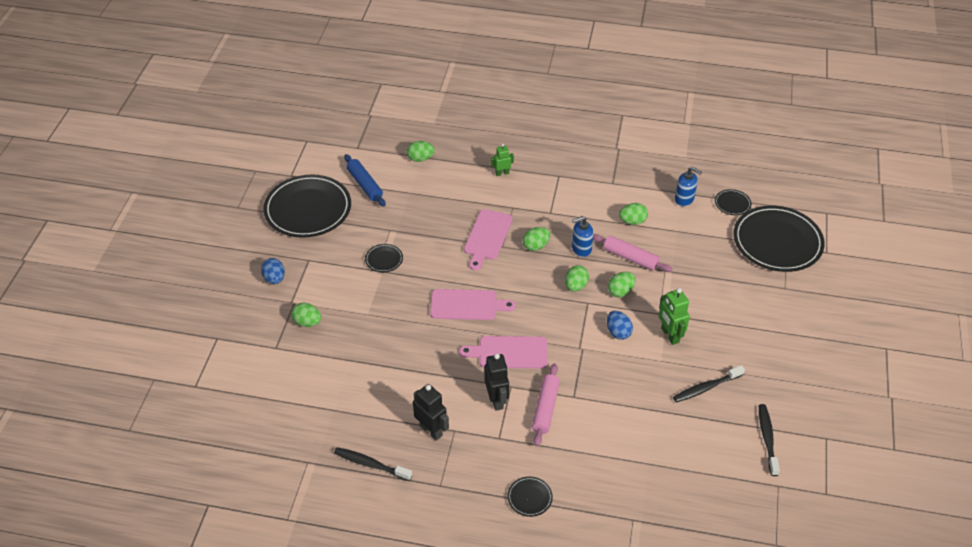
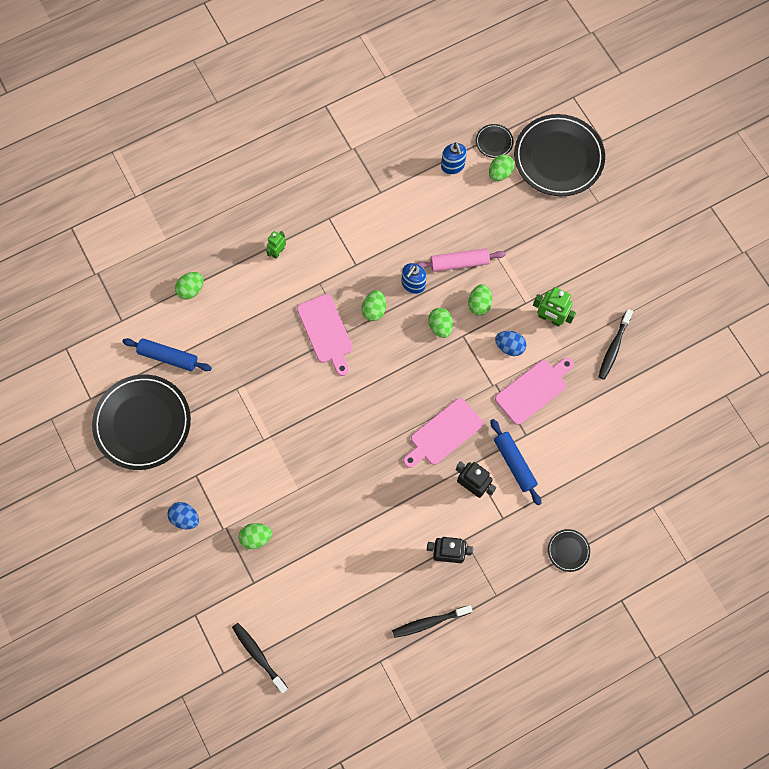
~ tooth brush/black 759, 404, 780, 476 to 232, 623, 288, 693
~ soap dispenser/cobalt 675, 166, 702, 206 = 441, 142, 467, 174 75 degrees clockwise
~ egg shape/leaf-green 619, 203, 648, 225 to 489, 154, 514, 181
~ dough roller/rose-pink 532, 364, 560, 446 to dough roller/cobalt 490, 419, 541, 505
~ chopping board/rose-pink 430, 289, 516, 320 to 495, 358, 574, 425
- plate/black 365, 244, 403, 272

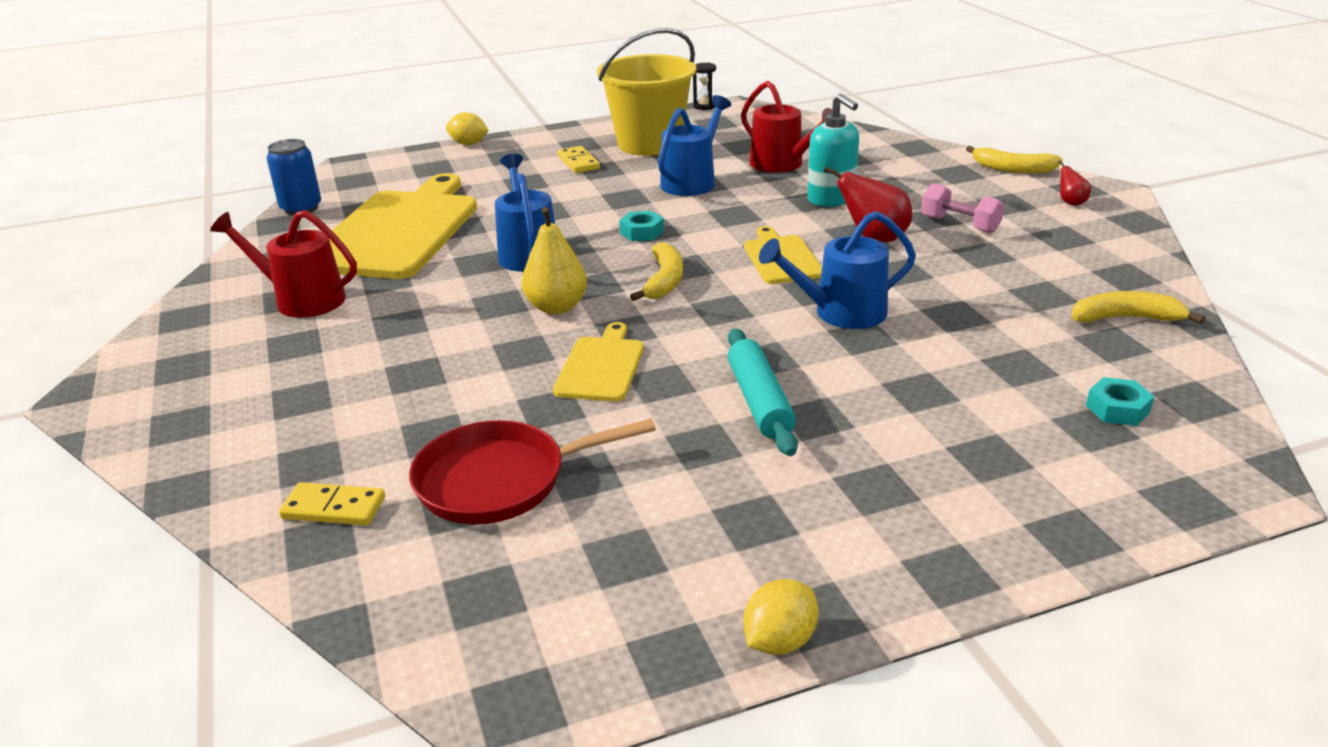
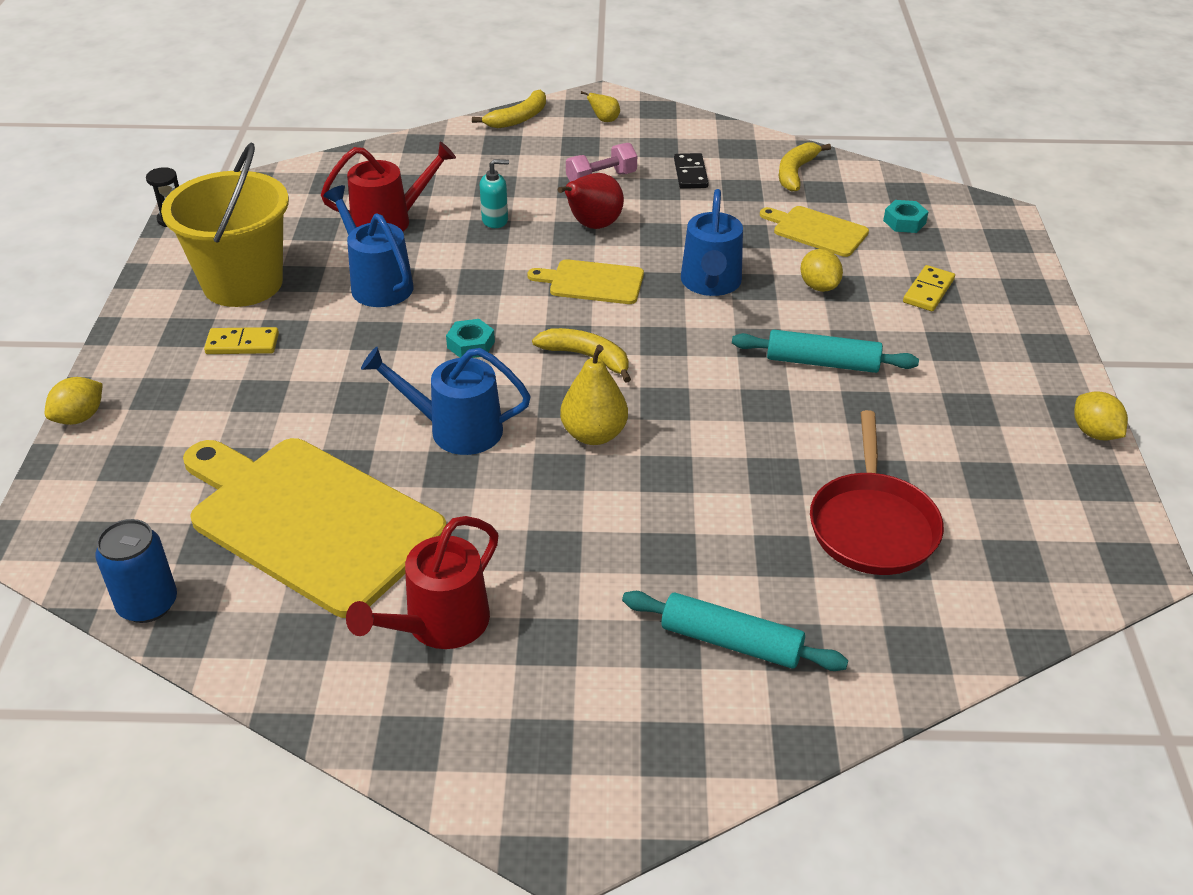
~ soap dispenser/turquoise 808, 94, 859, 207 = 480, 159, 509, 228 x0.63
~ toy pear/scarlet 1058, 160, 1091, 206 to toy pear/bright yellow 581, 91, 620, 122
+ dough roller/turquoise 622, 591, 848, 671
+ domino piece/black 674, 153, 709, 189
~ chopping board/bright yellow 553, 322, 644, 402 to 760, 206, 869, 257
+ toy lemon/bright yellow 801, 249, 843, 292
~ domino piece/bright yellow 279, 482, 385, 526 to 903, 265, 955, 311

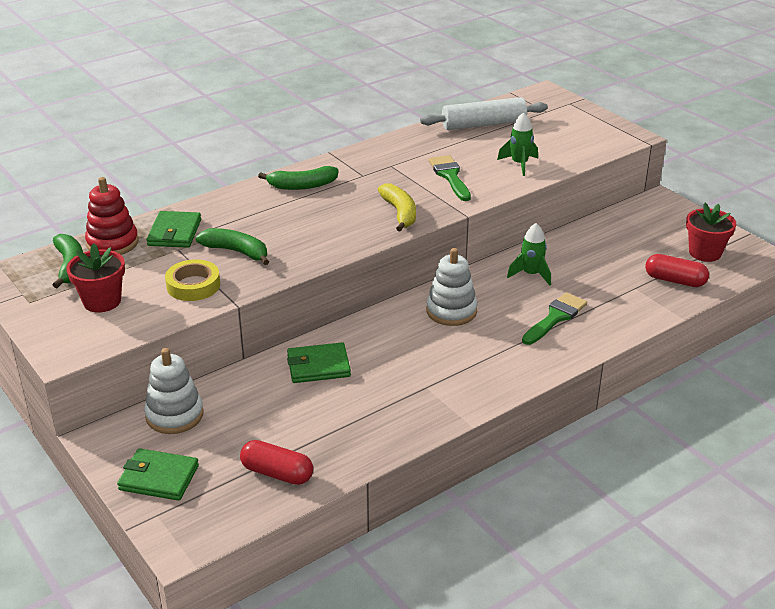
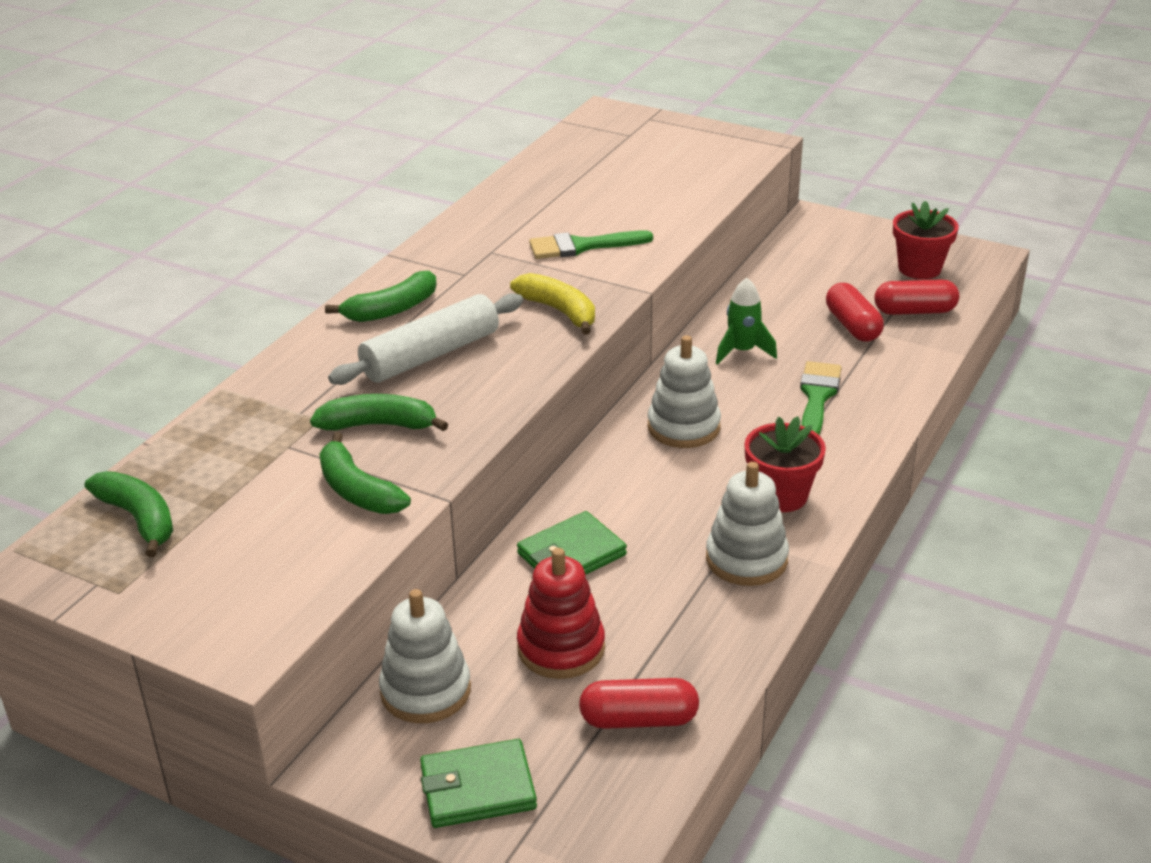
~ sticky tape/bright yellow 165, 259, 220, 301 to banana/leaf-green 319, 432, 411, 514
~ dough roller/snow-white 420, 97, 548, 130 to 328, 293, 523, 385
~ ring stacker/scarlet 85, 177, 138, 255 to 517, 548, 605, 679
~ paintbrush/leaf-green 429, 155, 471, 201 = 529, 230, 653, 259 60 degrees counterclockwise
+ ring stacker/snow-white 706, 462, 789, 586
~ flower pot/scarlet 66, 243, 125, 312 to 745, 416, 826, 512
+ capsule/scarlet 826, 283, 884, 342
- card wallet/leaf-green 146, 211, 201, 248
- rocket/leaf-green 497, 112, 538, 176

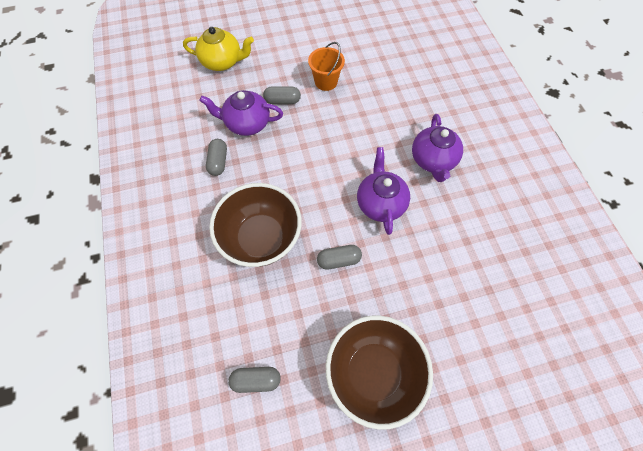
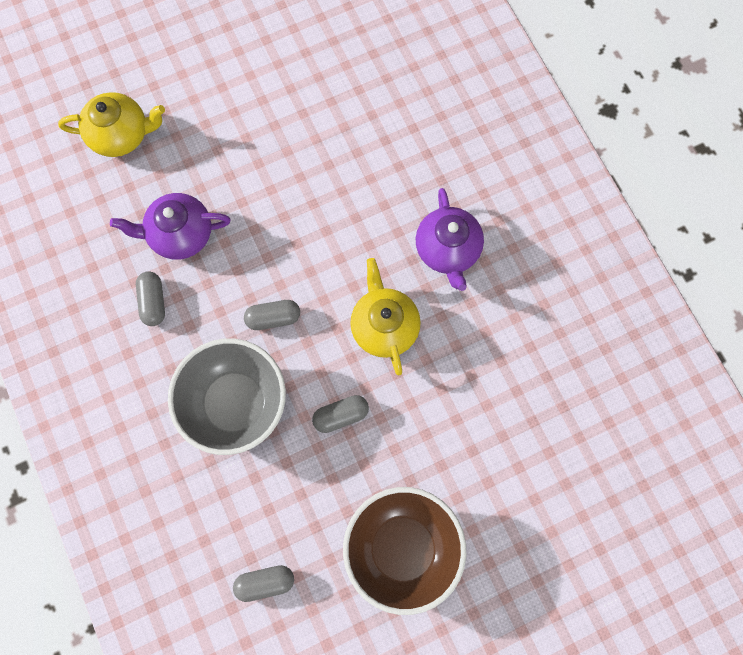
~ serving bowl/brown 209, 183, 302, 267 to serving bowl/grey 168, 338, 286, 455
~ capsule/grey 263, 86, 301, 104 to 244, 300, 300, 330
~ china teapot/royal purple 357, 147, 410, 235 to china teapot/bright yellow 350, 258, 421, 375
- bucket/orange-coloured 308, 42, 345, 91

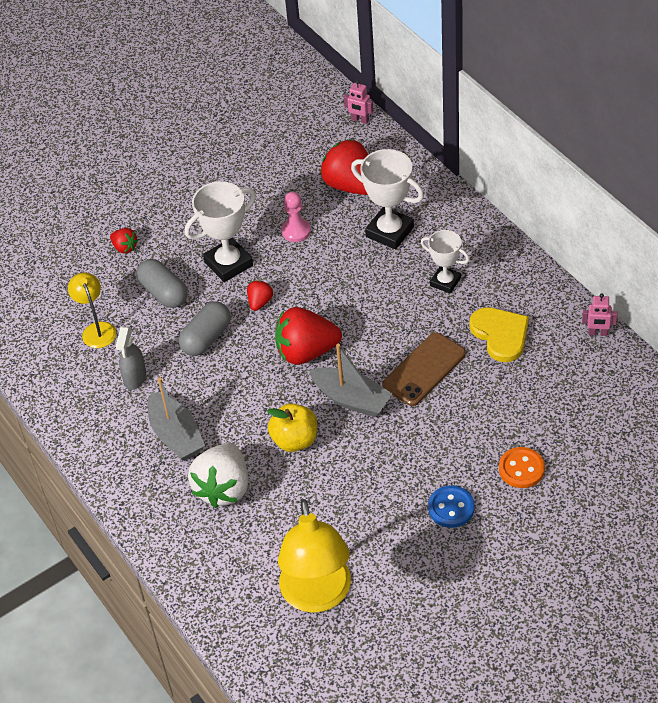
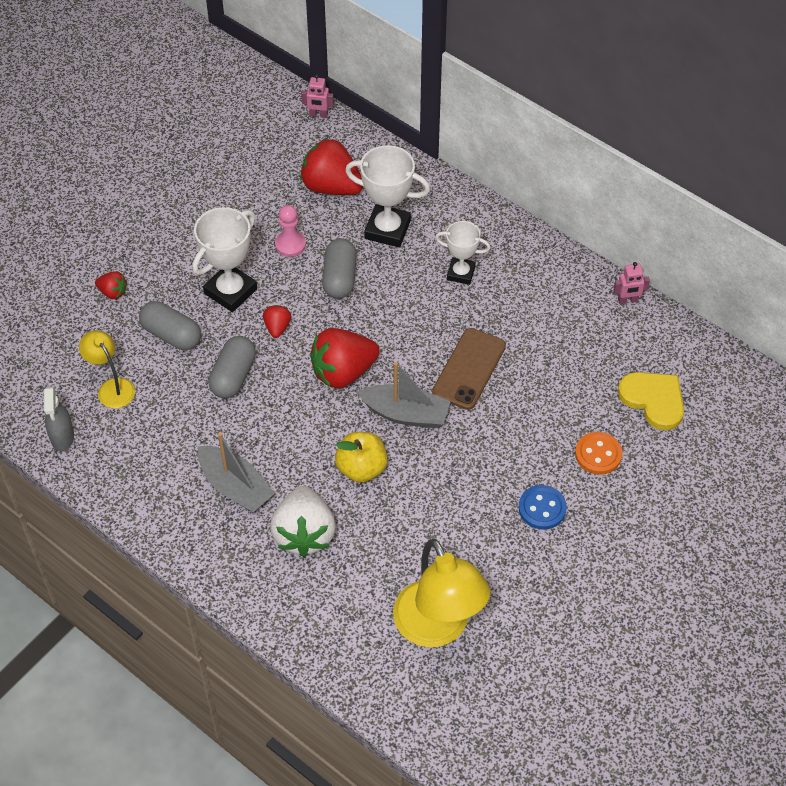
~ spray bottle/grey 116, 326, 146, 390 to 44, 386, 74, 451
+ capsule/grey 322, 238, 357, 299
~ love heart/bright yellow 470, 307, 529, 362 to 618, 372, 684, 430

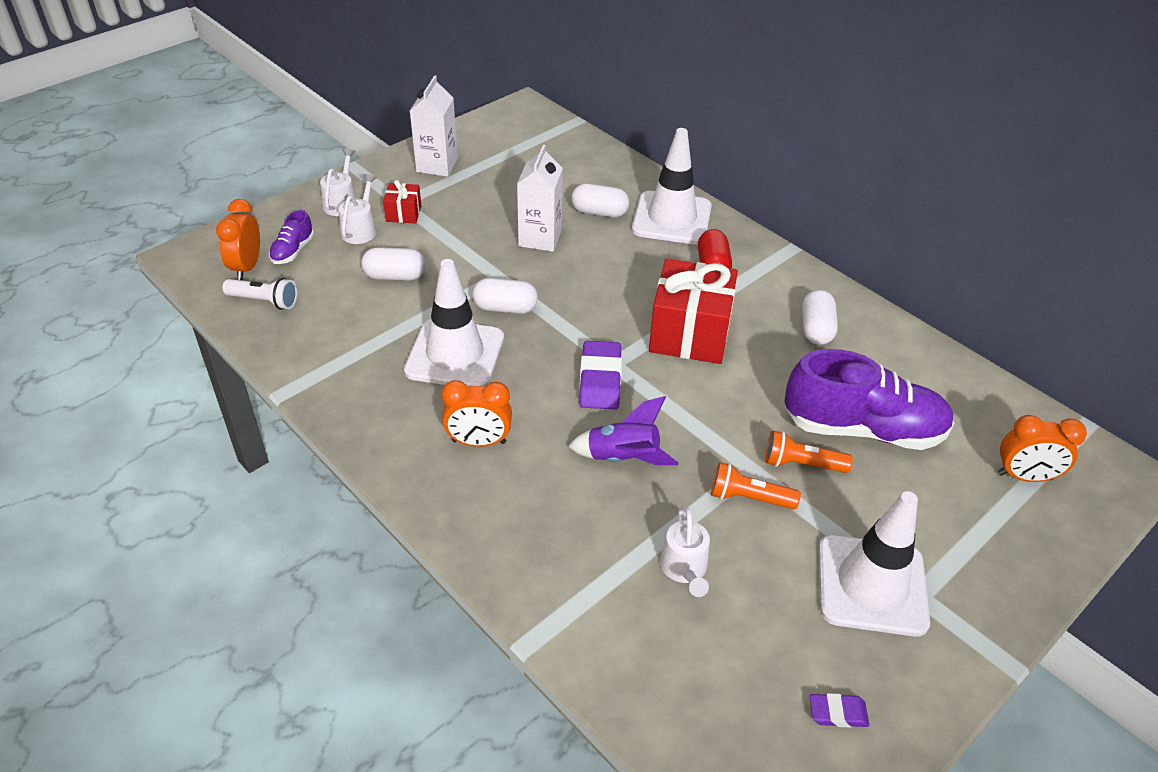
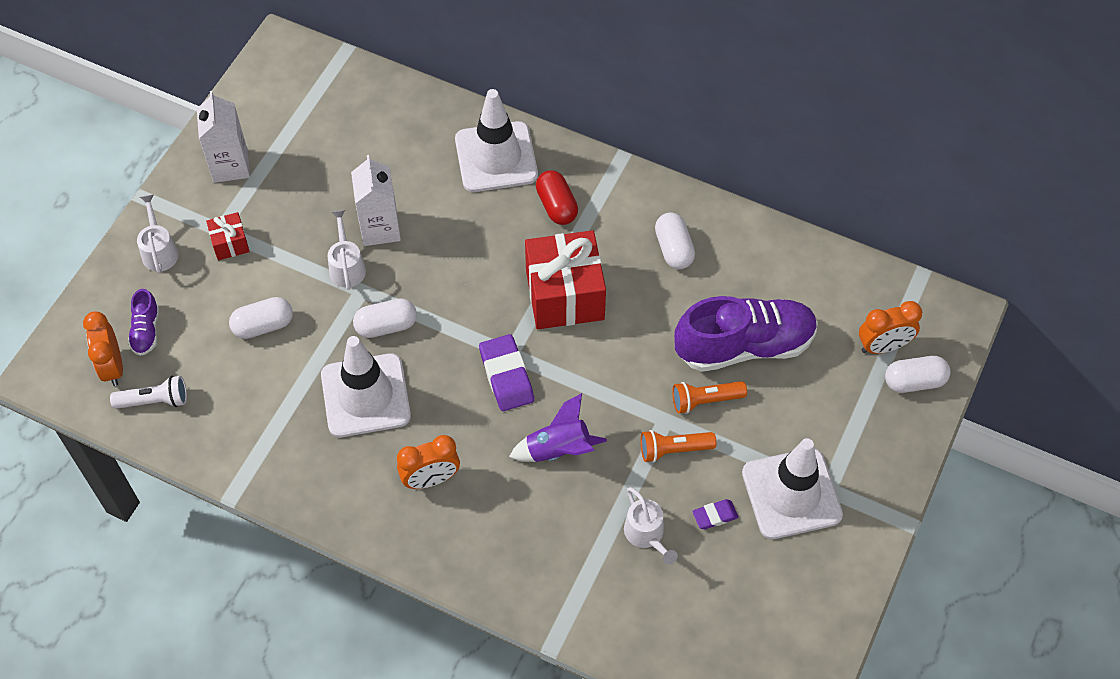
~ watering pot/snow-white 338, 174, 377, 244 to 328, 210, 366, 290
~ pencil eraser/royal purple 810, 693, 869, 728 to 692, 499, 739, 529
~ capsule/snow-white 571, 184, 629, 217 to 885, 356, 951, 393

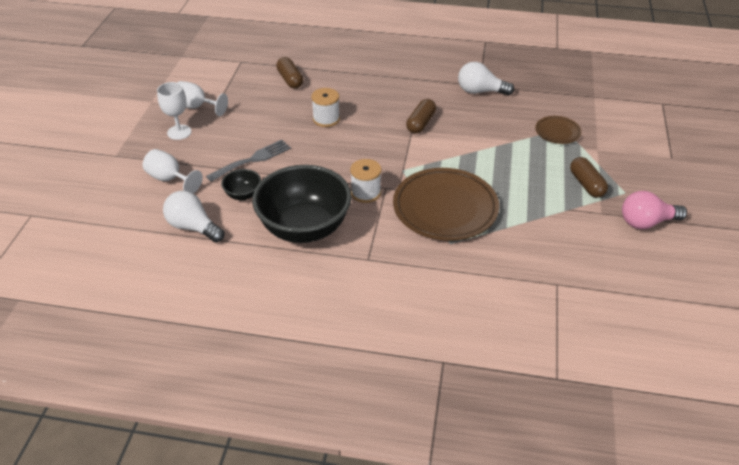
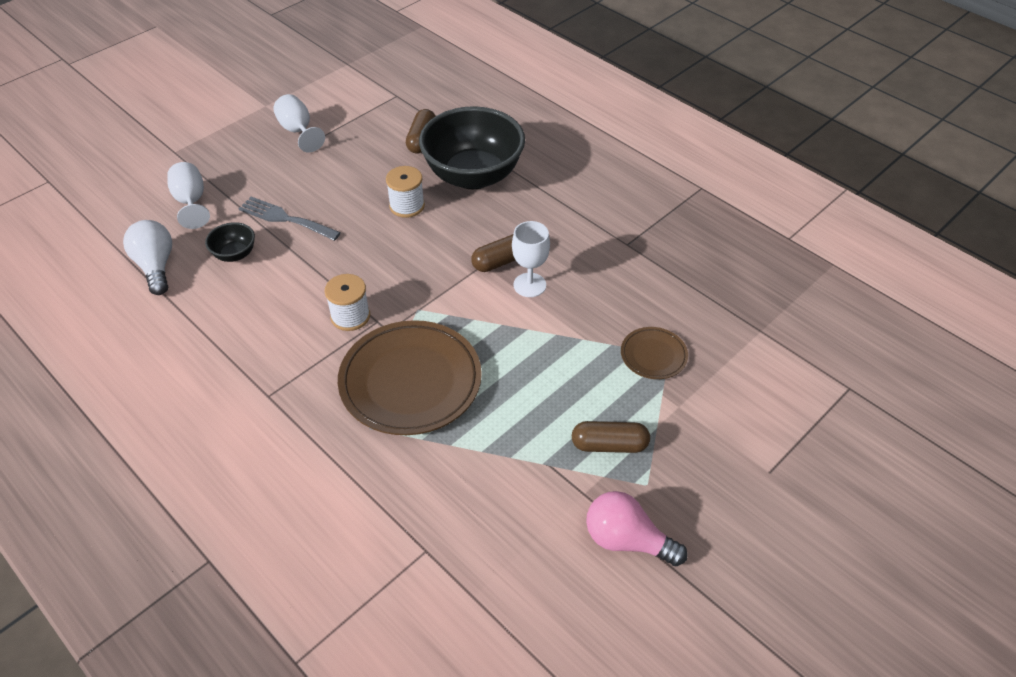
~ fork/grey 206, 140, 291, 182 = 239, 197, 341, 241 150 degrees counterclockwise
~ serving bowl/black 252, 165, 352, 243 to 419, 106, 525, 189
~ wine glass/snow-white 157, 82, 191, 140 to 512, 221, 550, 297
~ capsule/brown 570, 157, 608, 198 = 572, 421, 650, 453 75 degrees clockwise
- lightbulb/snow-white 458, 62, 514, 95

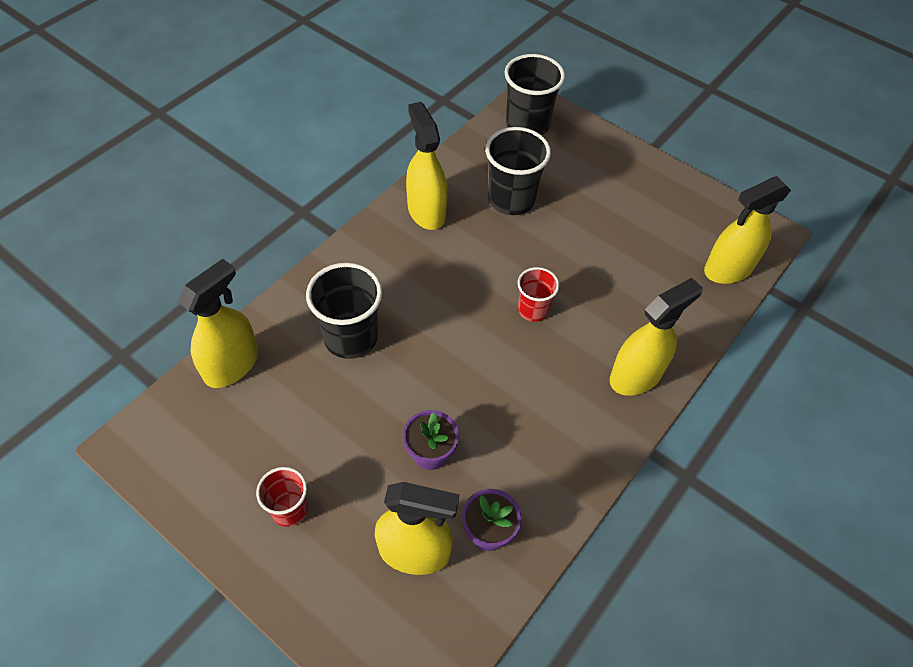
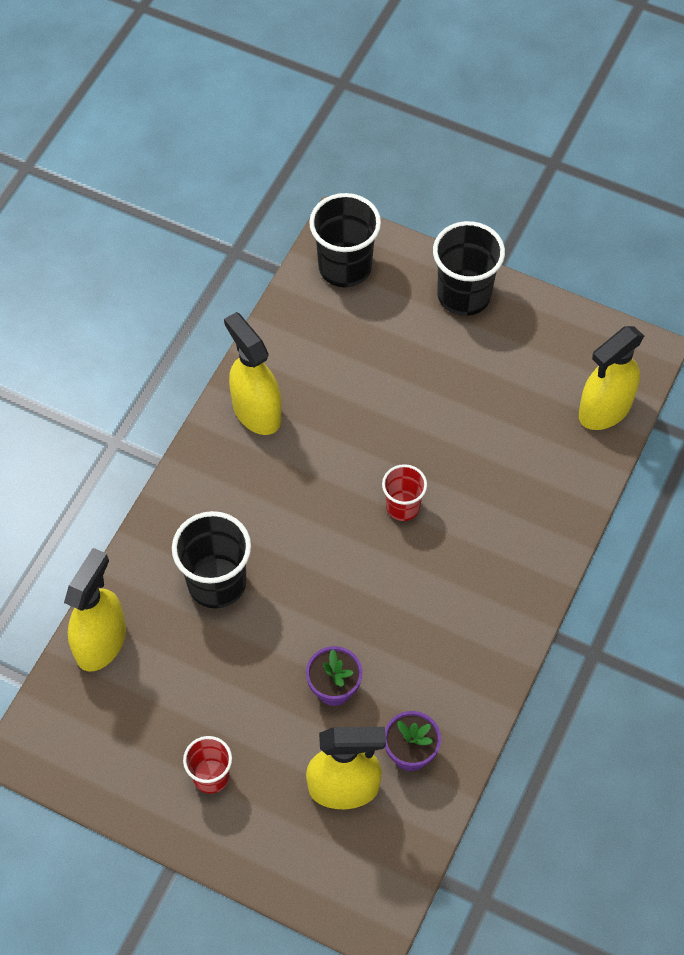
~ beaker/black 485, 127, 551, 215 to 433, 221, 505, 316
- spray bottle/bright yellow 610, 278, 703, 396

